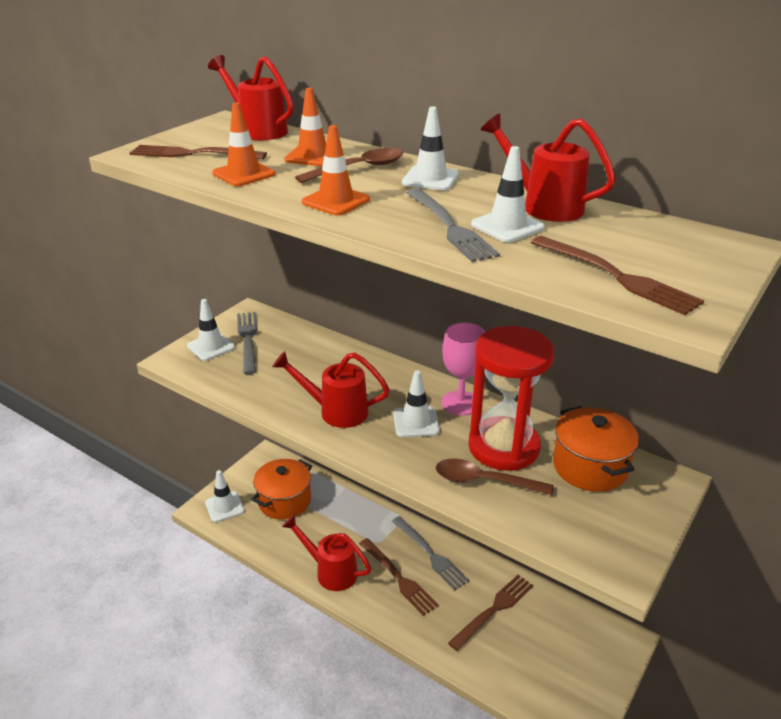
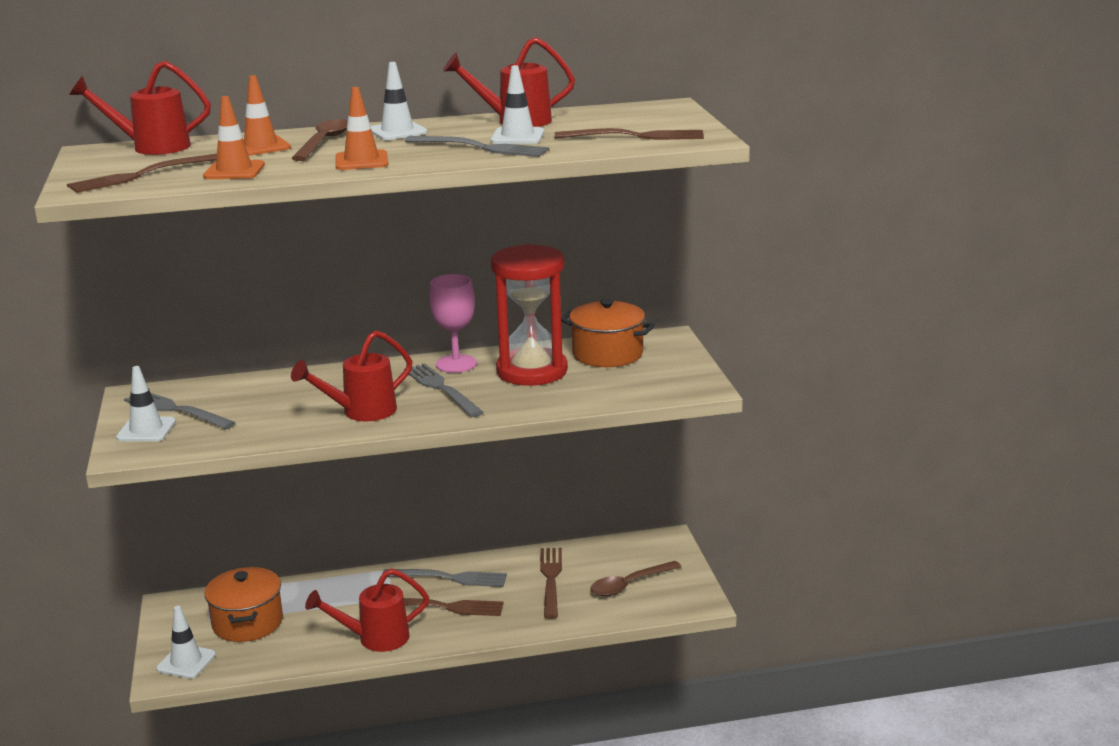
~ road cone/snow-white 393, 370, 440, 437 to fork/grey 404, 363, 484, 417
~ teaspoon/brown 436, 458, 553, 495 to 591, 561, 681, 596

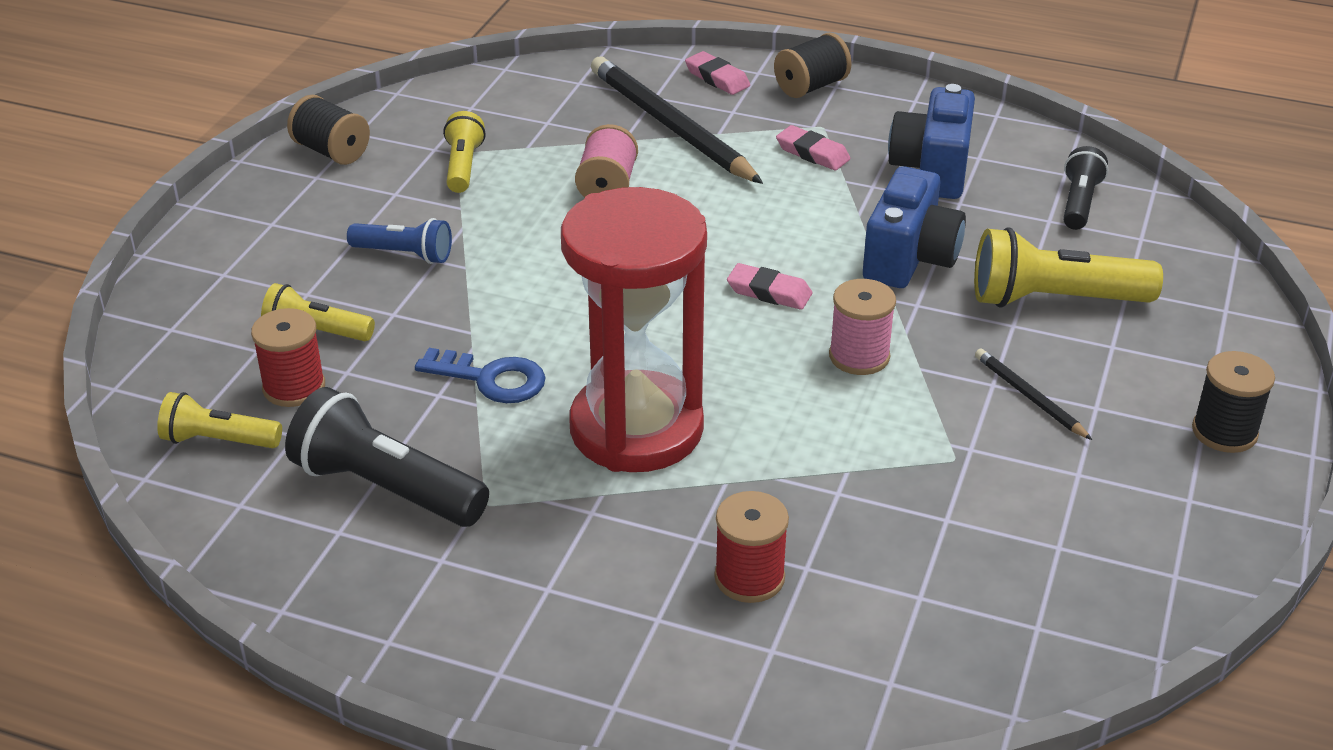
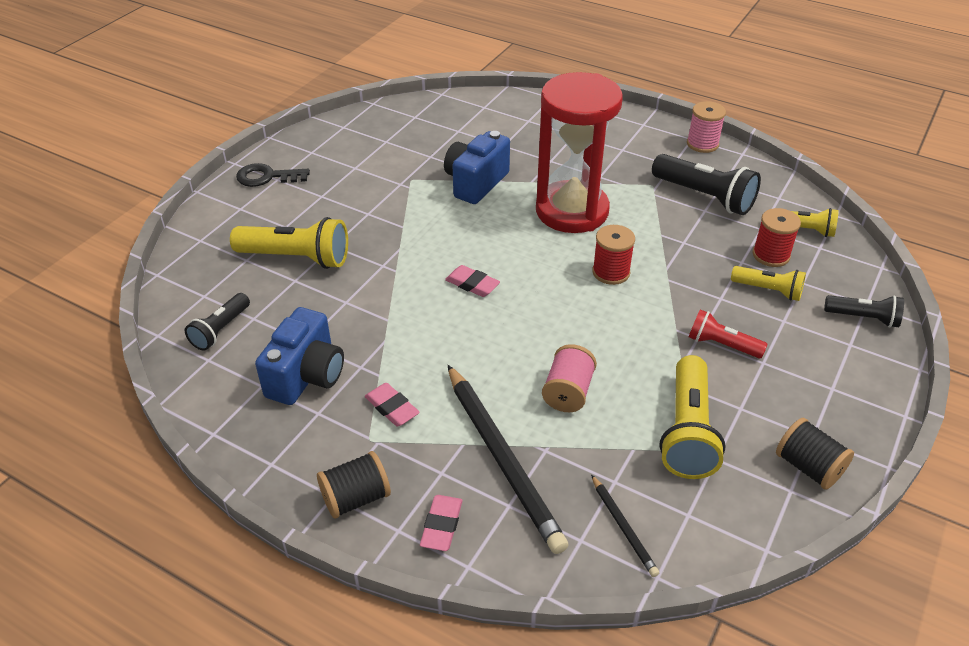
~ bobbin/black 1192, 351, 1275, 453 to latchkey/black 236, 163, 310, 187
~ pencil eraser/rose-pink 685, 51, 750, 95 = 420, 495, 463, 551 45 degrees clockwise
~ photo camera/cobalt 863, 166, 966, 288 to 444, 131, 510, 204
~ wooden pencil/black 975, 348, 1092, 440 to 591, 474, 659, 577
~ bobbin/scarlet 714, 491, 789, 603 to 592, 225, 635, 285
~ flashlight/bright yellow 443, 111, 486, 193 = 660, 355, 726, 479 x1.69
~ bobbin/rose-pink 829, 279, 896, 375 to 687, 101, 726, 153
~ flashlight/cobalt 347, 218, 452, 264 to flashlight/scarlet 689, 309, 768, 358
+ flashlight/black 824, 295, 904, 328
- latchkey/cobalt 415, 348, 546, 403

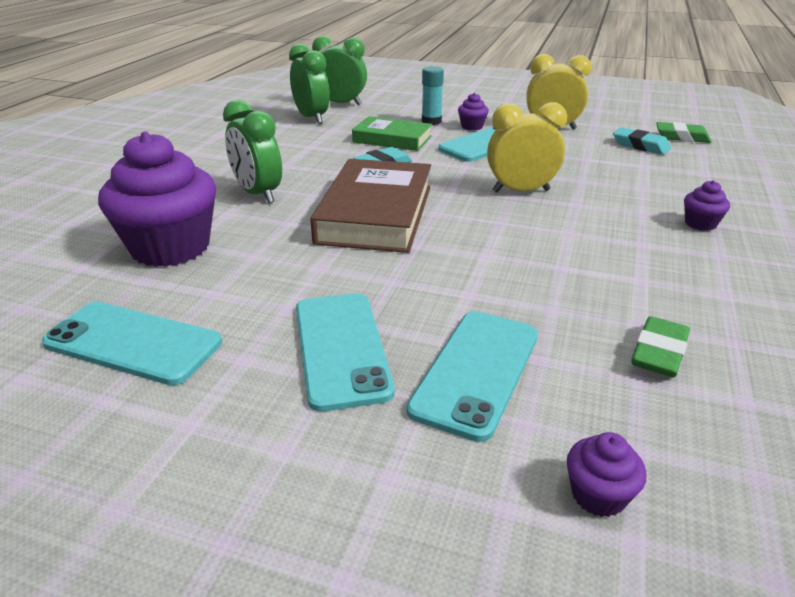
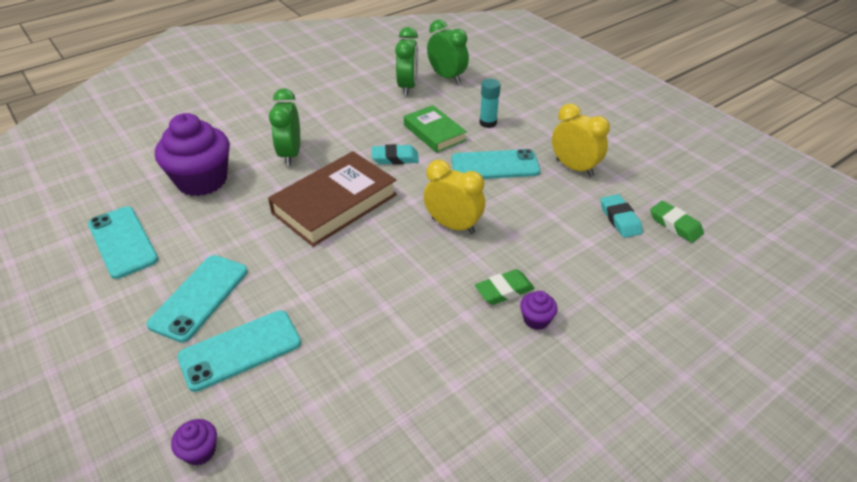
~ pencil eraser/leaf-green 631, 316, 690, 377 to 475, 269, 535, 305
- cupcake/royal purple 458, 93, 489, 130

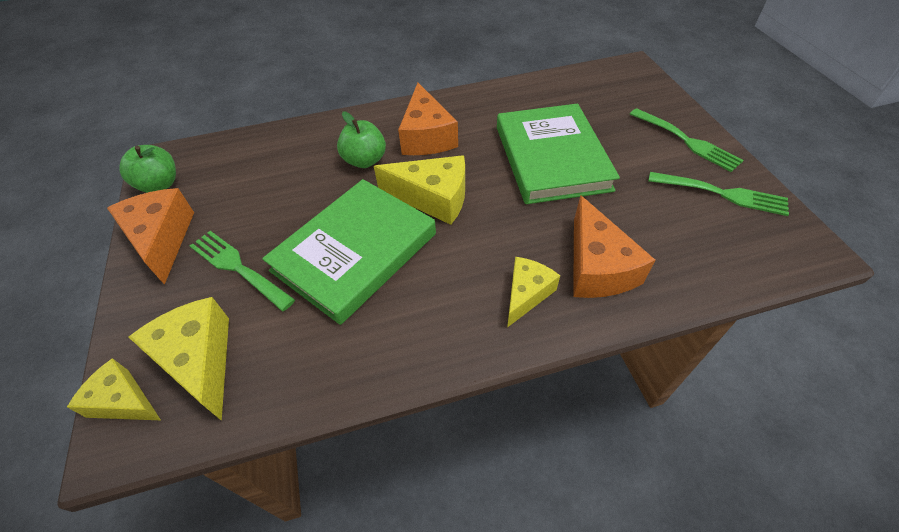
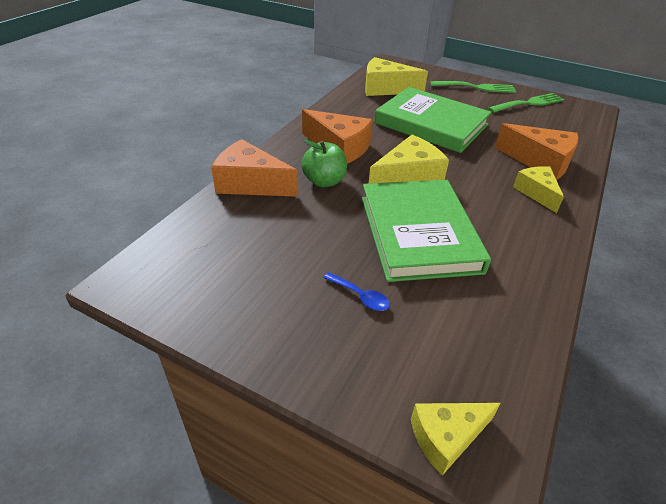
~ cheese wedge/orange-coloured 107, 188, 194, 285 to 211, 139, 298, 197
~ fork/leaf-green 190, 231, 295, 311 to teaspoon/cobalt 323, 272, 390, 311
~ cheese wedge/bright yellow 129, 297, 229, 421 to 365, 57, 428, 96
- apple/leaf-green 119, 145, 176, 193

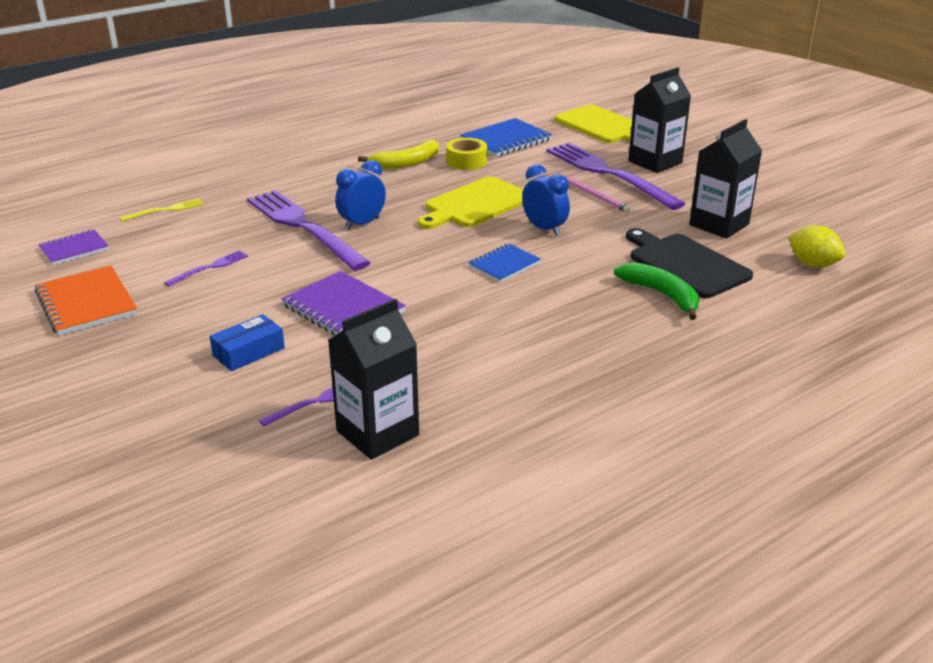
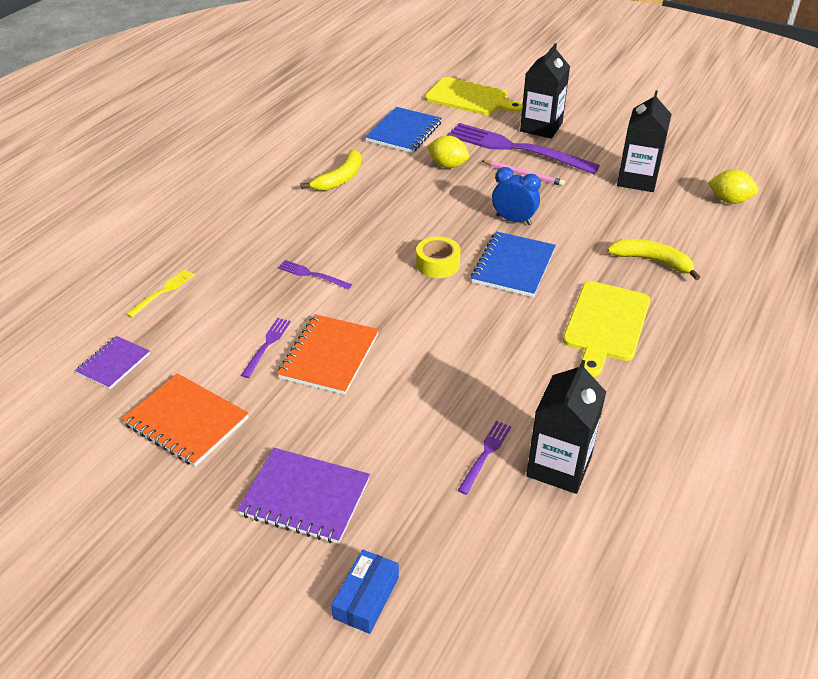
~ notebook/royal purple 282, 271, 406, 336 to 237, 448, 370, 544
+ notebook/orange-coloured 277, 314, 379, 395
~ fork/royal purple 247, 190, 371, 271 = 278, 260, 352, 289 x0.43
~ parcel/cobalt 210, 314, 285, 371 to 331, 549, 399, 634
~ sticky tape/bright yellow 446, 138, 487, 170 to 416, 237, 461, 278
+ toy lemon/bright yellow 427, 136, 469, 168
~ notebook/cobalt 469, 244, 541, 282 = 471, 231, 556, 297 x1.60
~ chopping board/bright yellow 418, 176, 524, 229 to 563, 281, 650, 377
~ banana/leaf-green 614, 262, 699, 320 to banana/bright yellow 607, 239, 700, 280
- alarm clock/cobalt 335, 160, 386, 230
- chopping board/black 626, 228, 753, 298

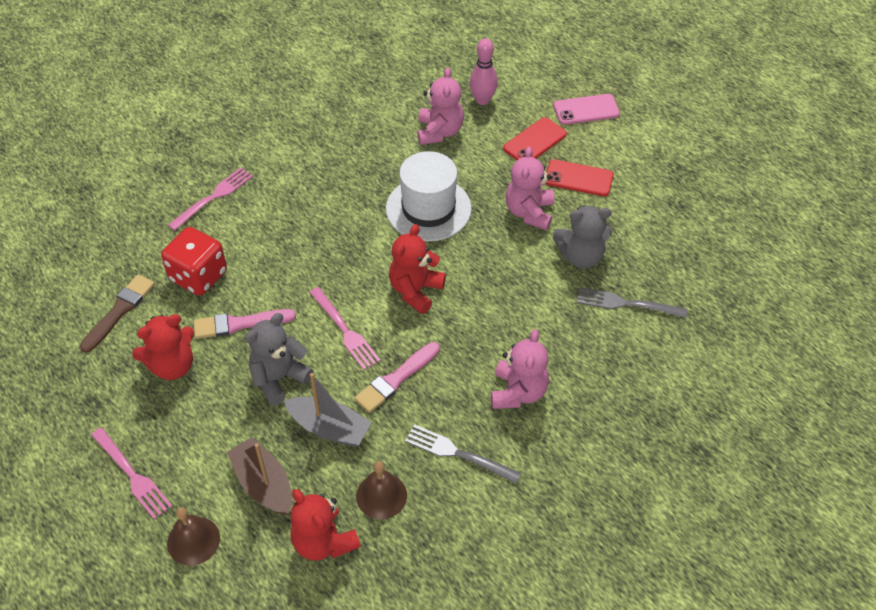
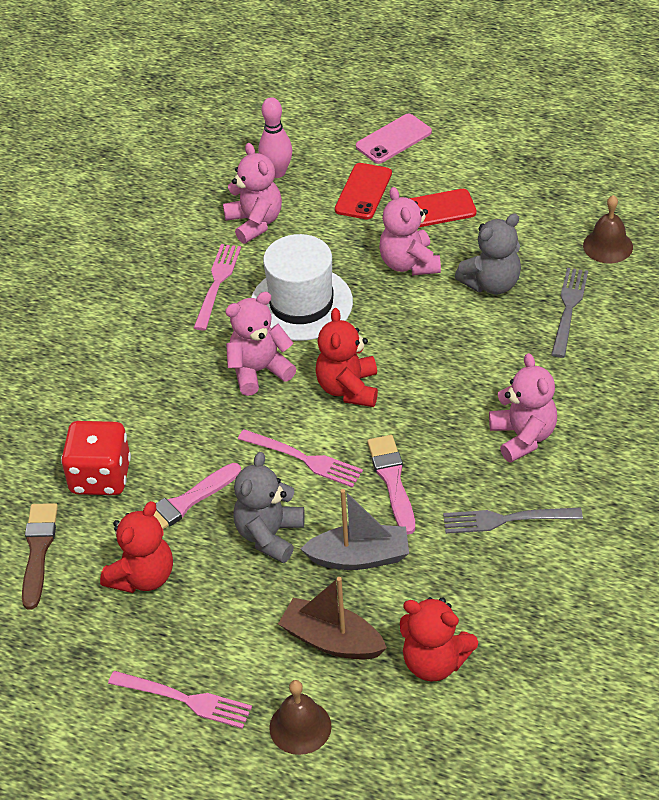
~ fork/rose-pink 168, 167, 253, 231 to 194, 244, 241, 330
+ teddy bear/rose-pink 225, 292, 296, 396
~ paintbrush/rose-pink 354, 342, 440, 413 = 367, 435, 415, 535 150 degrees clockwise
~ fork/grey 577, 287, 687, 318 = 551, 268, 588, 358 120 degrees clockwise
~ bell/brown 356, 461, 407, 519 to 583, 195, 633, 264

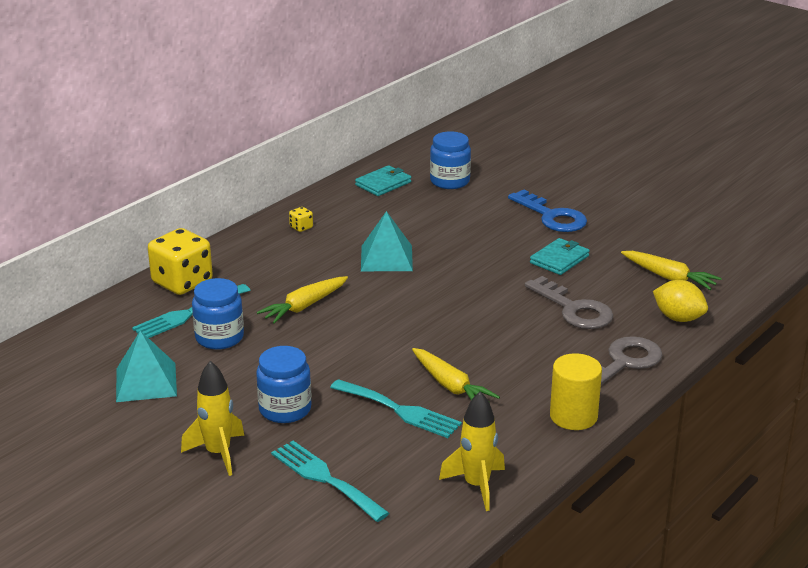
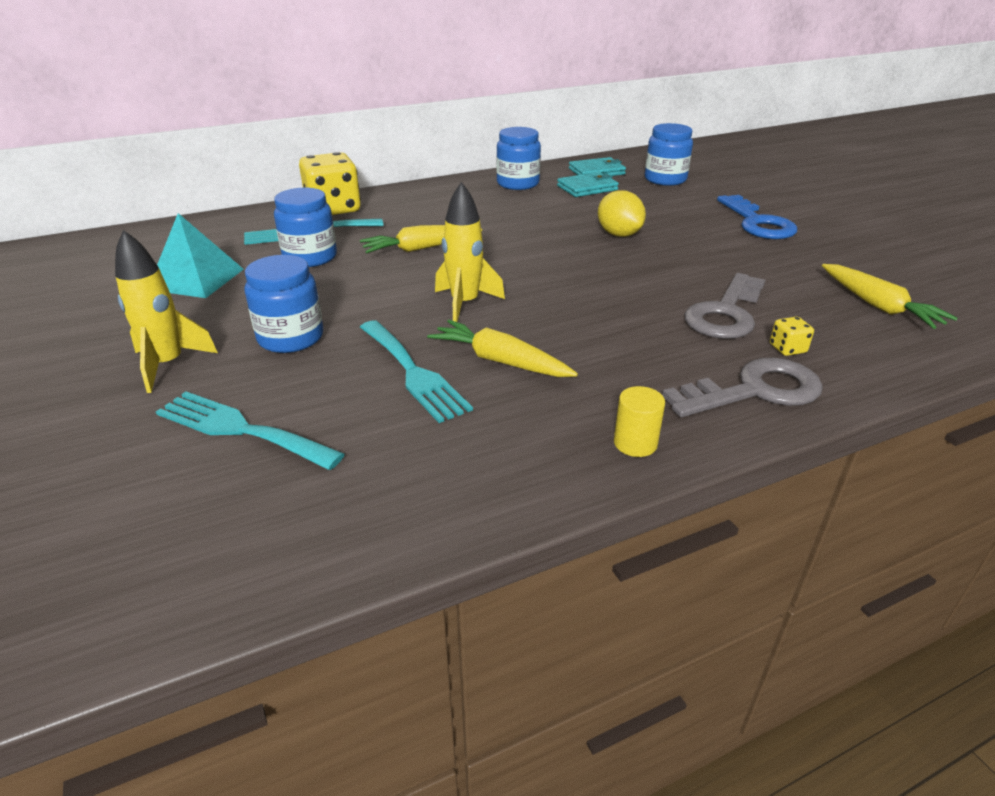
~ fork/turquoise 271, 441, 389, 522 = 156, 392, 345, 470 45 degrees counterclockwise
~ toy carrot/bright yellow 412, 348, 500, 403 = 427, 320, 578, 377 135 degrees clockwise
~ rocket/bright yellow 439, 391, 505, 511 to 435, 182, 505, 322
+ jam jar/cobalt 496, 127, 541, 190
~ card wallet/turquoise 530, 238, 590, 275 to 557, 172, 619, 197
~ toy lemon/bright yellow 653, 280, 708, 322 to 598, 190, 646, 237
~ cylinder/bright yellow 550, 353, 602, 430 = 614, 386, 665, 457 x0.60
~ latchkey/grey 525, 276, 613, 329 = 684, 273, 765, 339 45 degrees clockwise
~ dice/bright yellow 289, 207, 313, 232 to 770, 317, 814, 356
- solid pyramid/turquoise 361, 211, 413, 271

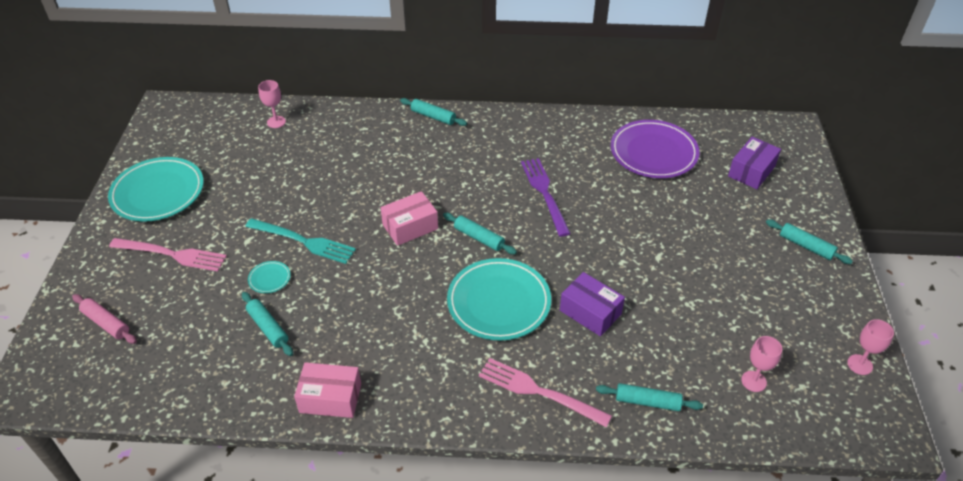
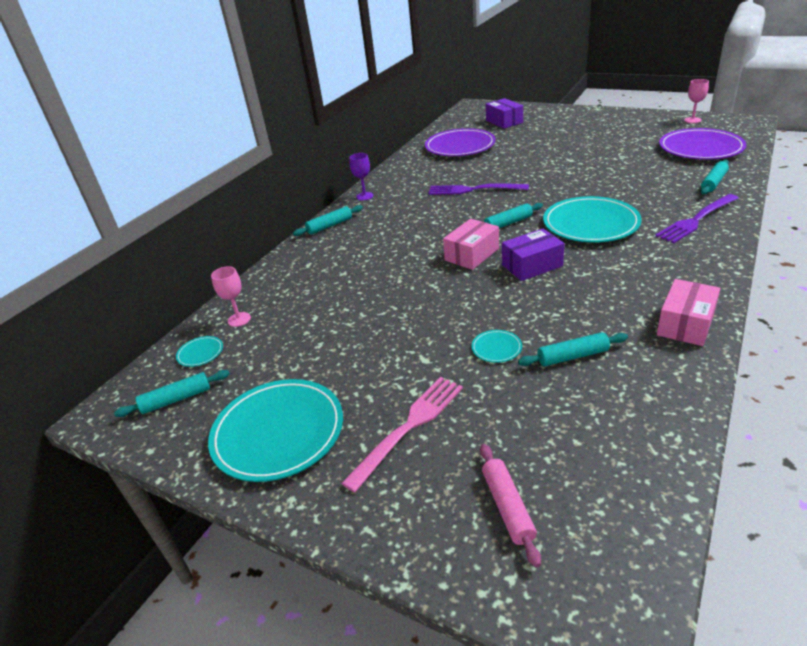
~ dough roller/turquoise 766, 219, 853, 264 to 114, 370, 230, 417
+ plate/turquoise 176, 336, 223, 367
+ wine glass/royal purple 349, 153, 373, 200
~ parcel/rose-pink 381, 191, 438, 246 = 443, 219, 499, 270 45 degrees clockwise
~ dough roller/rose-pink 72, 294, 137, 344 = 480, 444, 541, 568 75 degrees counterclockwise
~ parcel/royal purple 560, 272, 625, 336 to 502, 229, 565, 281
~ fork/rose-pink 479, 358, 612, 427 to fork/royal purple 655, 194, 738, 243
~ wine glass/rose-pink 741, 336, 782, 392 to plate/royal purple 659, 128, 746, 160
- fork/turquoise 245, 218, 356, 264

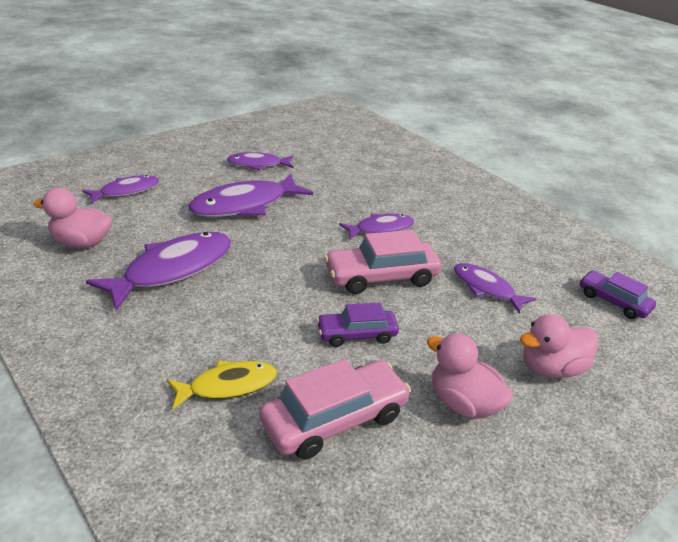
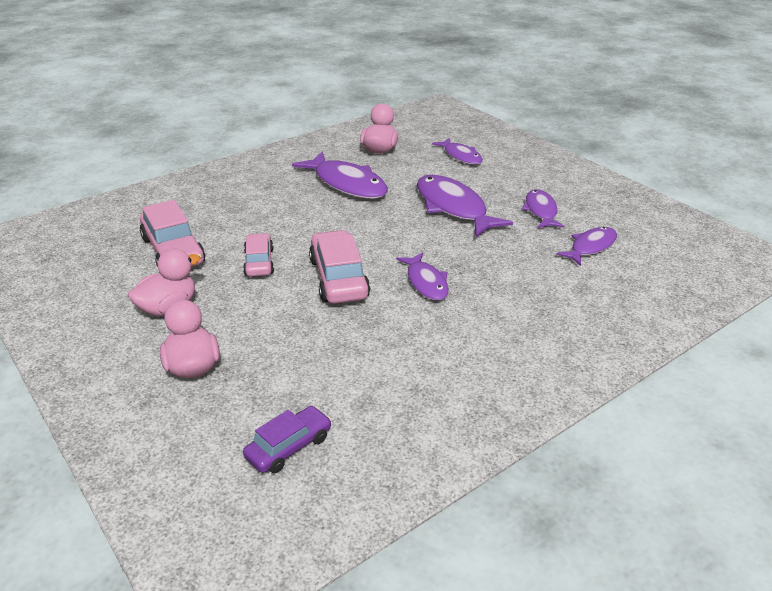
~ automobile/royal purple 316, 303, 399, 347 to automobile/rose-pink 243, 233, 274, 277
~ toy fish/royal purple 454, 263, 536, 313 to 556, 227, 617, 266
- toy fish/bright yellow 167, 360, 277, 410

